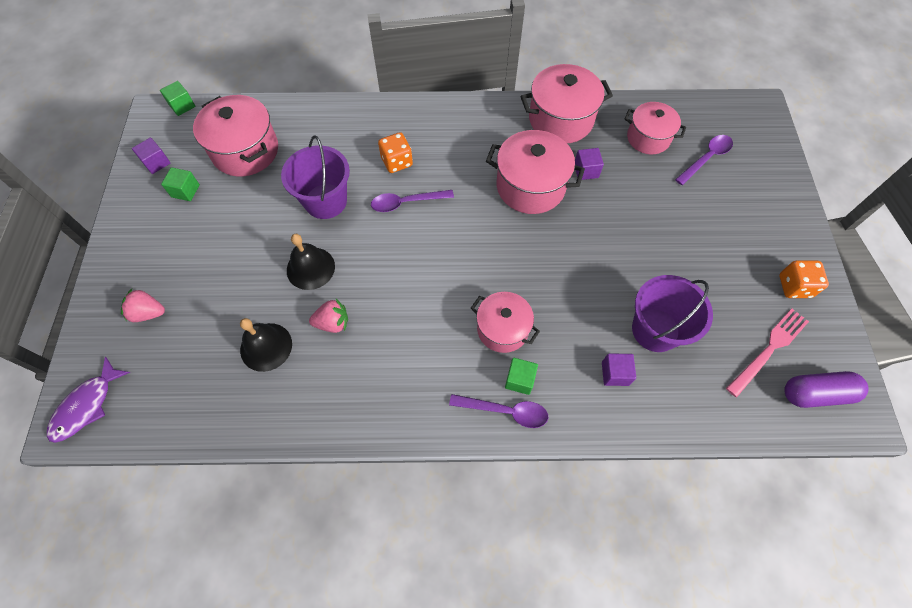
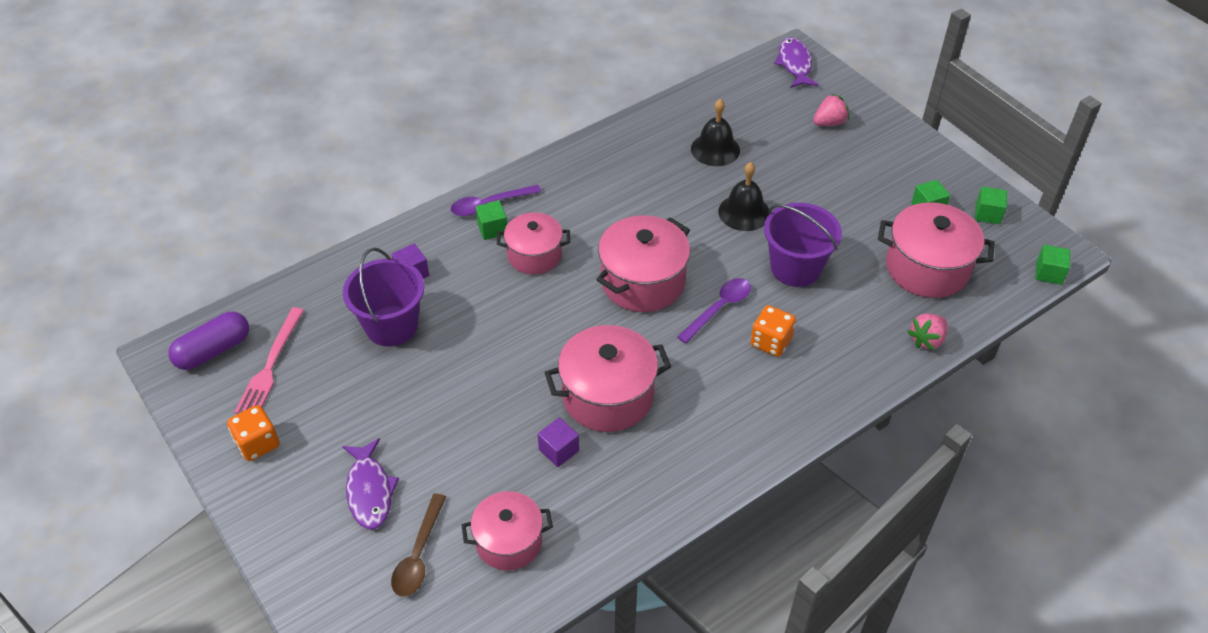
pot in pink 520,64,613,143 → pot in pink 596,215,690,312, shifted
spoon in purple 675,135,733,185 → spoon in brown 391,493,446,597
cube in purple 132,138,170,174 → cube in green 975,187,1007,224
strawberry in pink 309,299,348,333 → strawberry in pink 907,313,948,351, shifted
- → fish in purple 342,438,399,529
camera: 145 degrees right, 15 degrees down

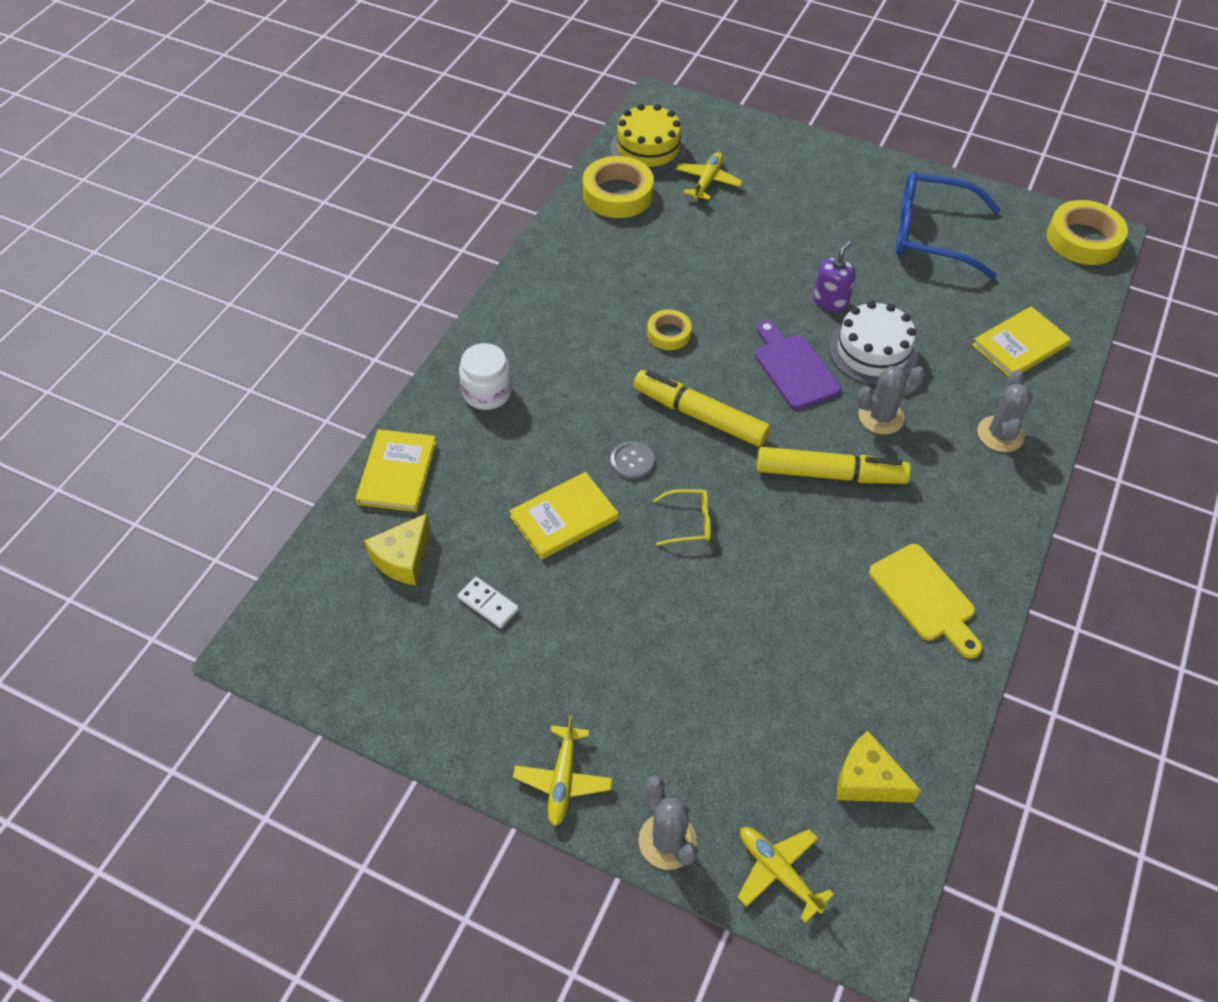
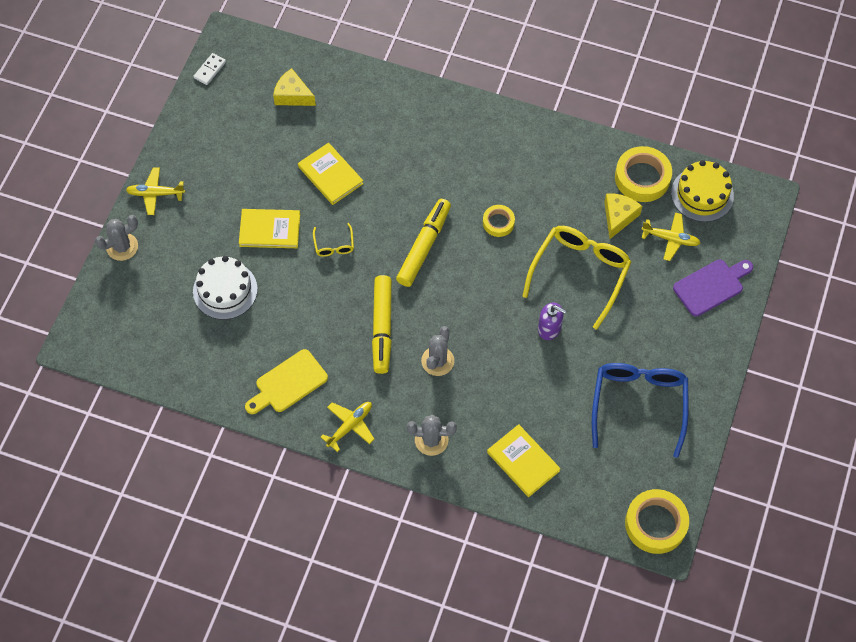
cake in white 829,301,917,385 → cake in white 193,256,258,320, shifted
cutting board in purple 755,320,841,410 → cutting board in purple 673,260,753,317, shifted
jar in white 459,343,512,410 → -
cactus in grey 857,366,925,435 → cactus in grey 421,326,454,376, 45 degrees clockwise
book in yellow 356,429,436,512 → book in yellow 239,209,300,248, shifted
button in grey 610,441,654,479 → -
domino in white 458,577,519,628 → domino in white 193,53,226,85, shifted
cheese in yellow 837,731,921,803 → cheese in yellow 604,193,642,239, shifted
plane in yellow 738,827,834,923 → plane in yellow 321,402,374,452, shifted
- → glasses in yellow 522,226,631,330
camera: 85 degrees right, 10 degrees up

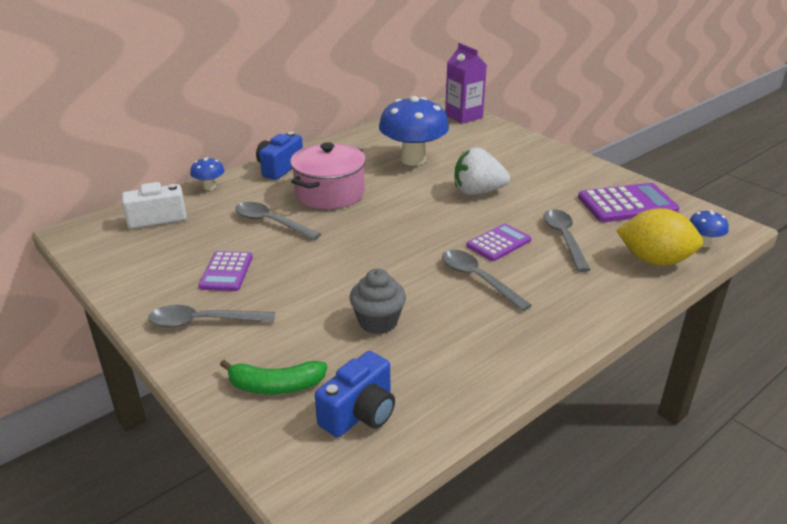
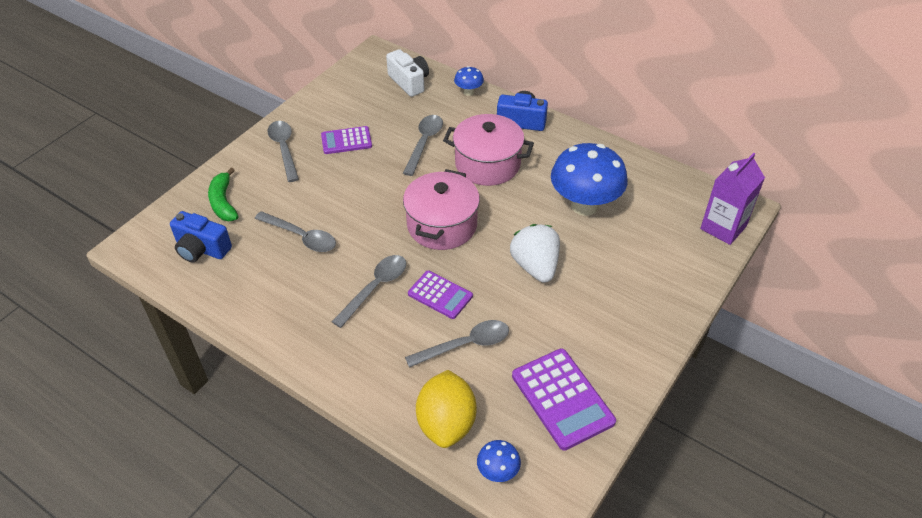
cupcake in grey 350,268,406,334 → spoon in grey 255,211,336,252
- → pot in pink 403,169,480,250
camera: 75 degrees right, 15 degrees up

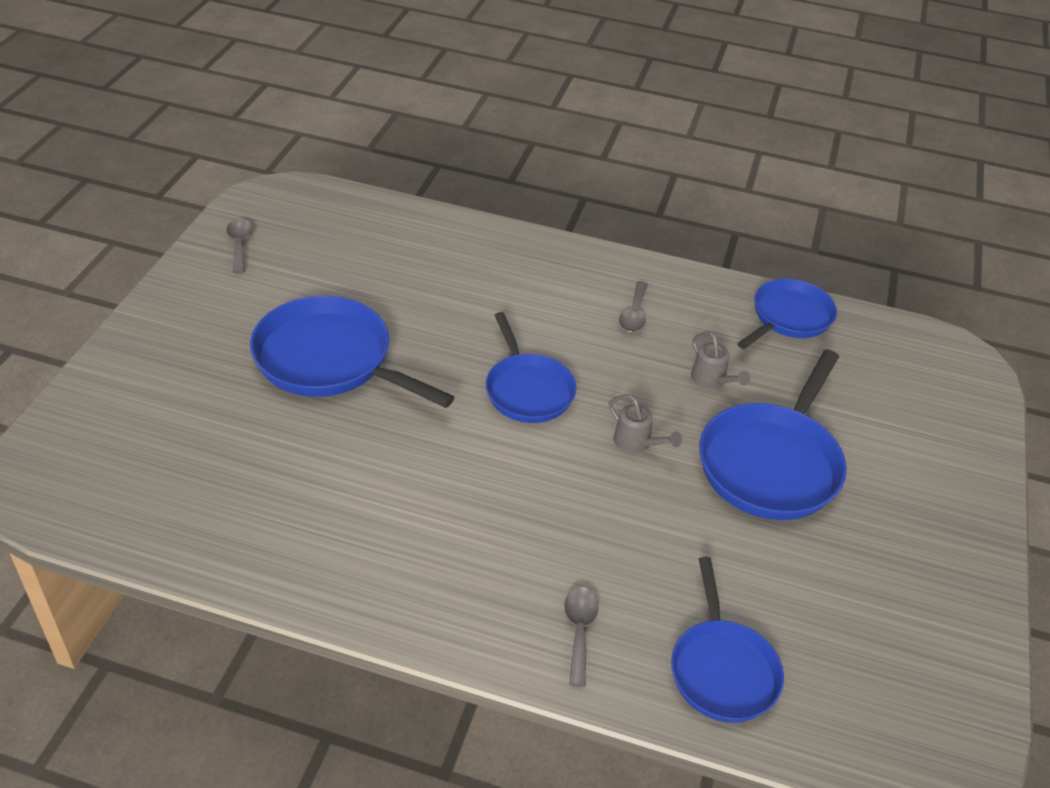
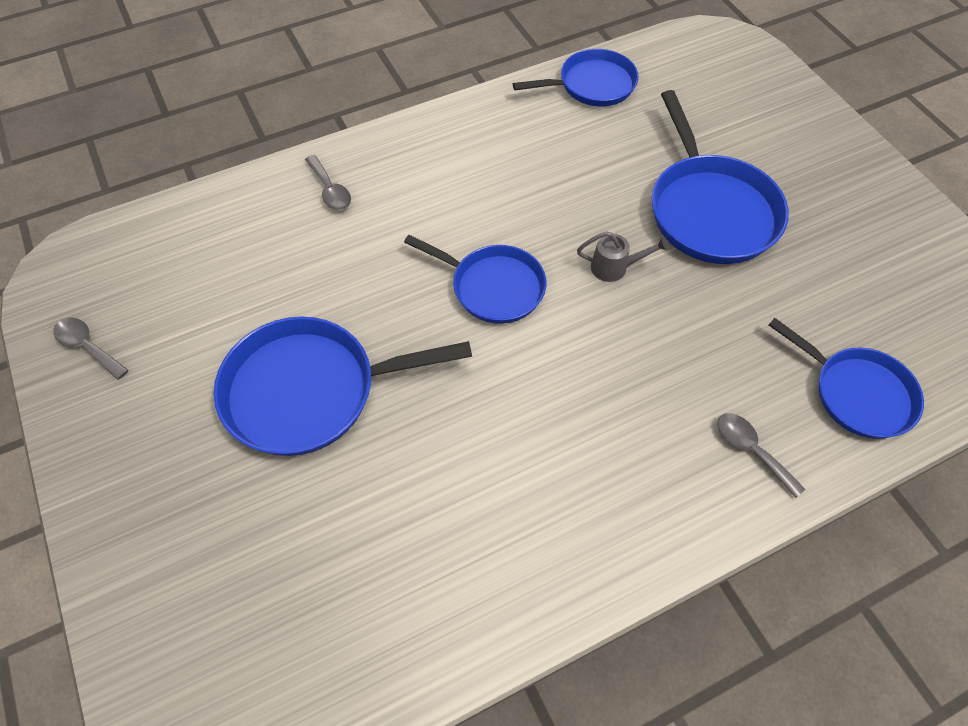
pan in blue 737,279,837,349 → pan in blue 513,49,639,106, 75 degrees clockwise
spoon in grey 619,281,648,332 → spoon in grey 305,155,351,210, shifted
watering can in grey 691,331,750,389 → -
camera: 40 degrees left, 15 degrees up

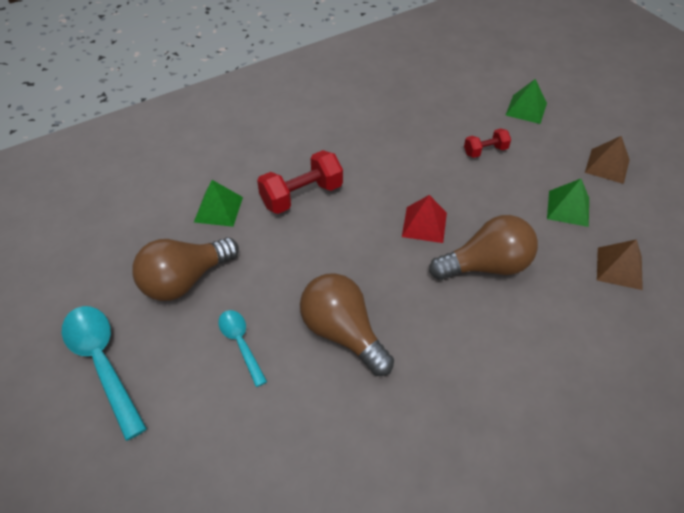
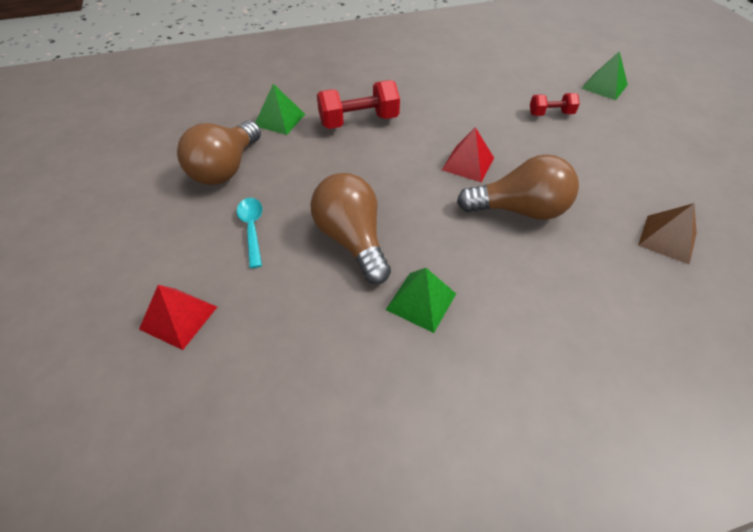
pyramid in brown 585,136,630,184 → -
pyramid in green 547,179,589,227 → pyramid in green 386,268,456,333, shifted
light bulb in brown 132,237,239,301 → light bulb in brown 177,121,261,185, 45 degrees counterclockwise
spoon in turquoise 62,306,147,441 → -
- → pyramid in red 139,285,217,350
camera: 15 degrees right, 0 degrees up

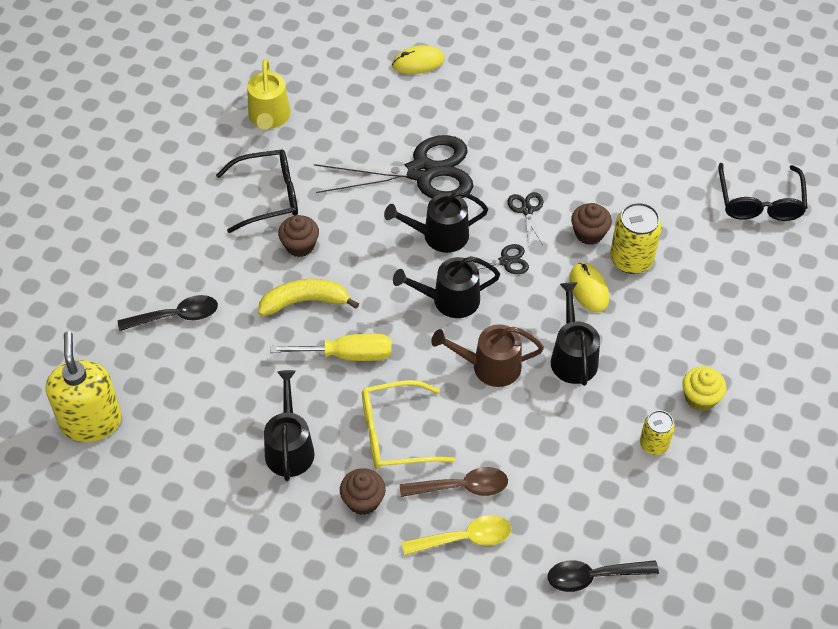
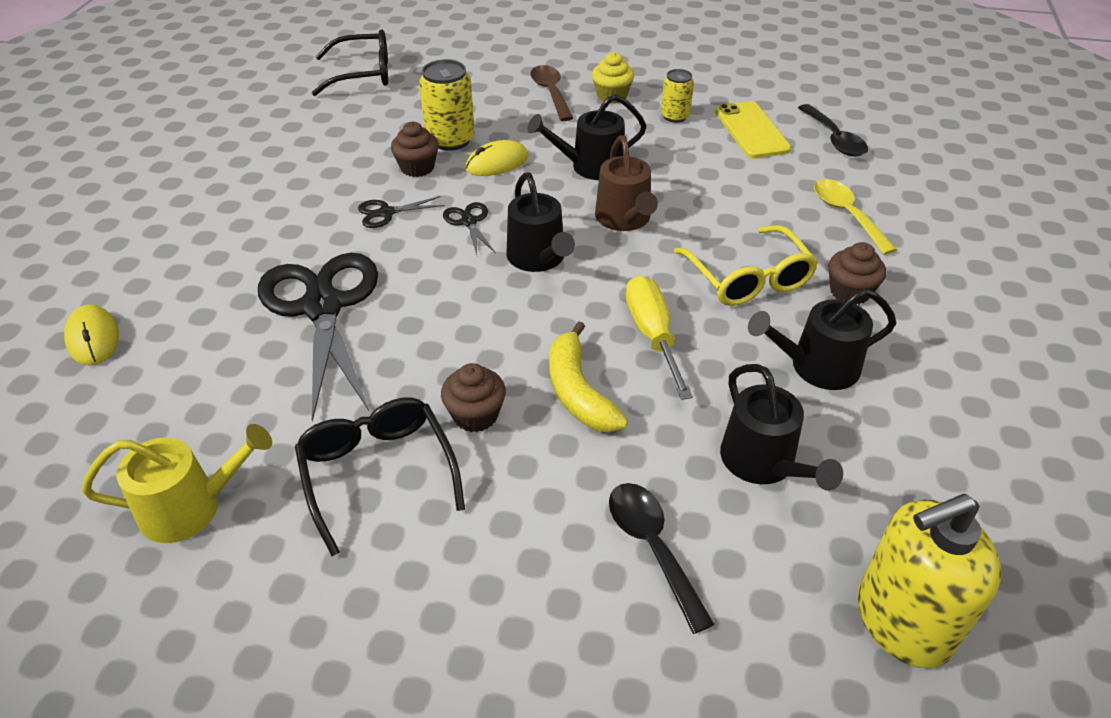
watering can in black 384,191,488,253 → watering can in black 720,364,843,491, shifted
spoon in brown 400,467,508,497 → spoon in brown 530,65,573,121, shifted
- → phone in yellow 715,101,791,158
camera: 100 degrees left, 10 degrees down

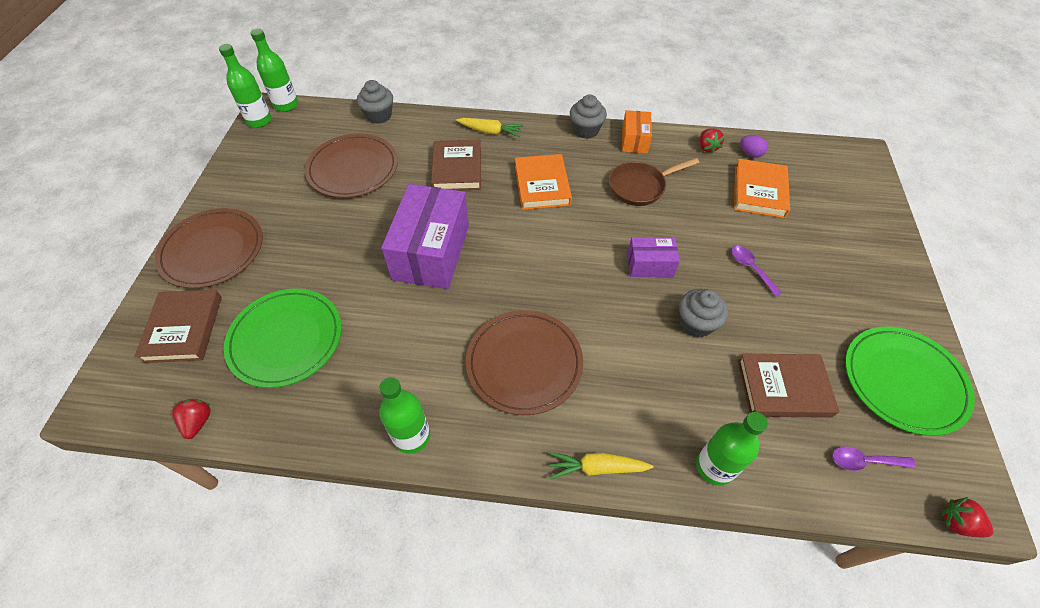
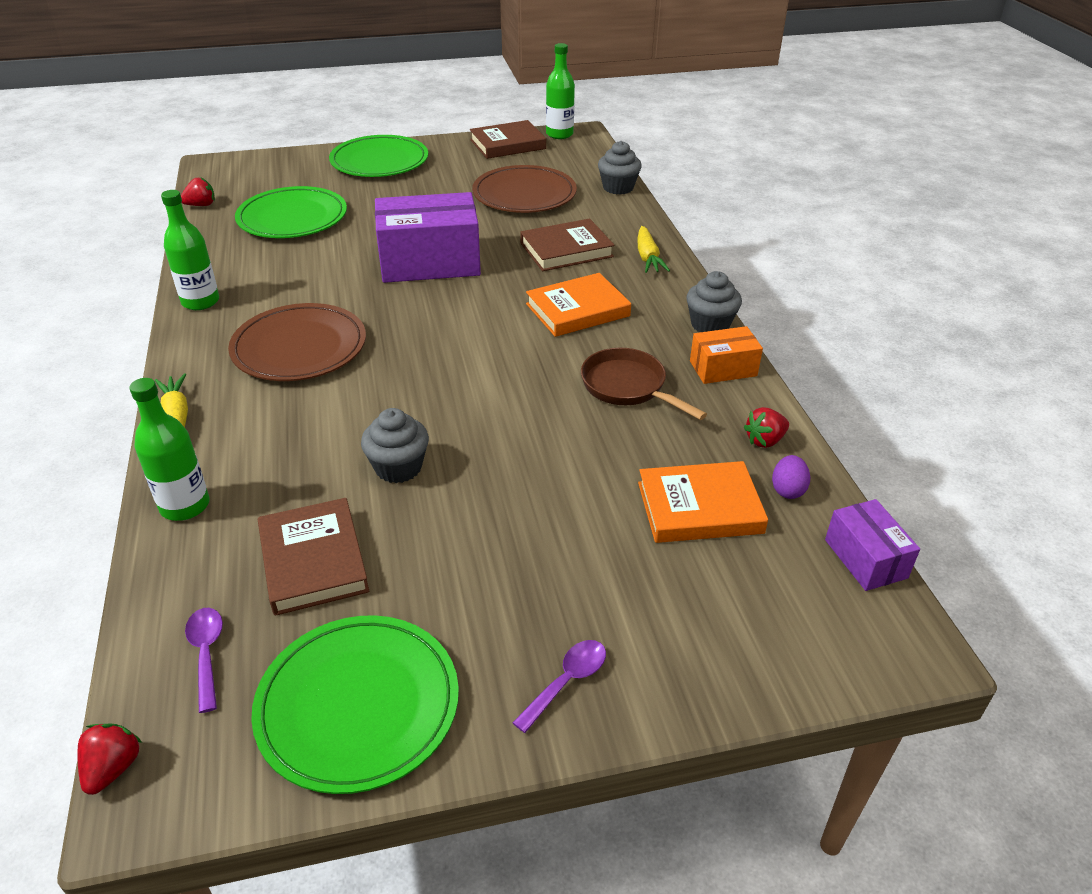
bottle in green 250,29,298,112 → -
plate in brown 155,208,263,288 → plate in green 329,135,428,177
box in purple 627,237,680,277 → box in purple 825,499,920,591, shifted
spoon in purple 731,246,782,297 → spoon in purple 512,640,606,733, shifted
book in brown 135,290,222,363 → book in brown 470,120,546,159, shifted
camera: 70 degrees right, 15 degrees down

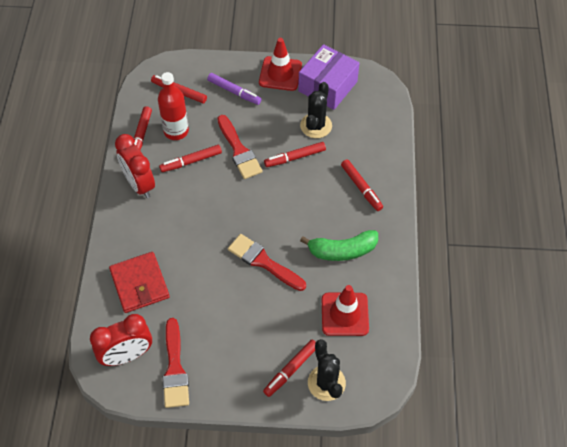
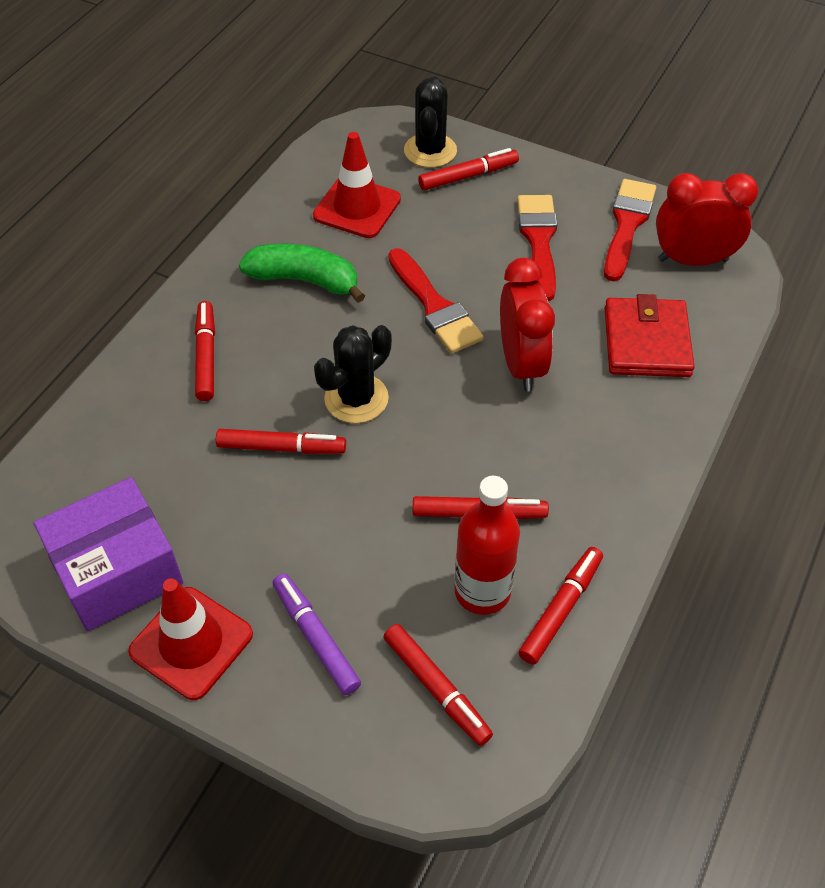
cactus in black 300,82,332,138 → cactus in black 314,325,392,423, shifted
brush in red 217,115,263,179 → brush in red 517,195,557,301, shifted
clock in red 115,134,155,198 → clock in red 500,258,555,391, shifted
camera: 155 degrees left, 5 degrees down

